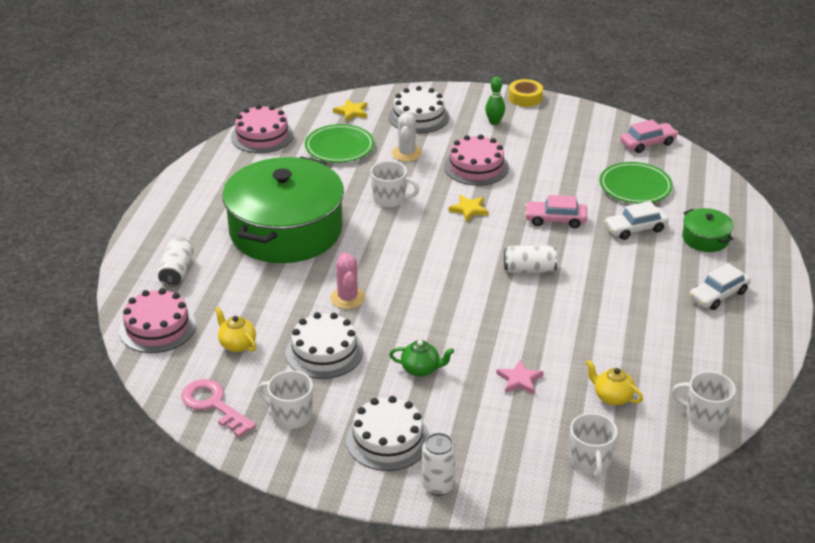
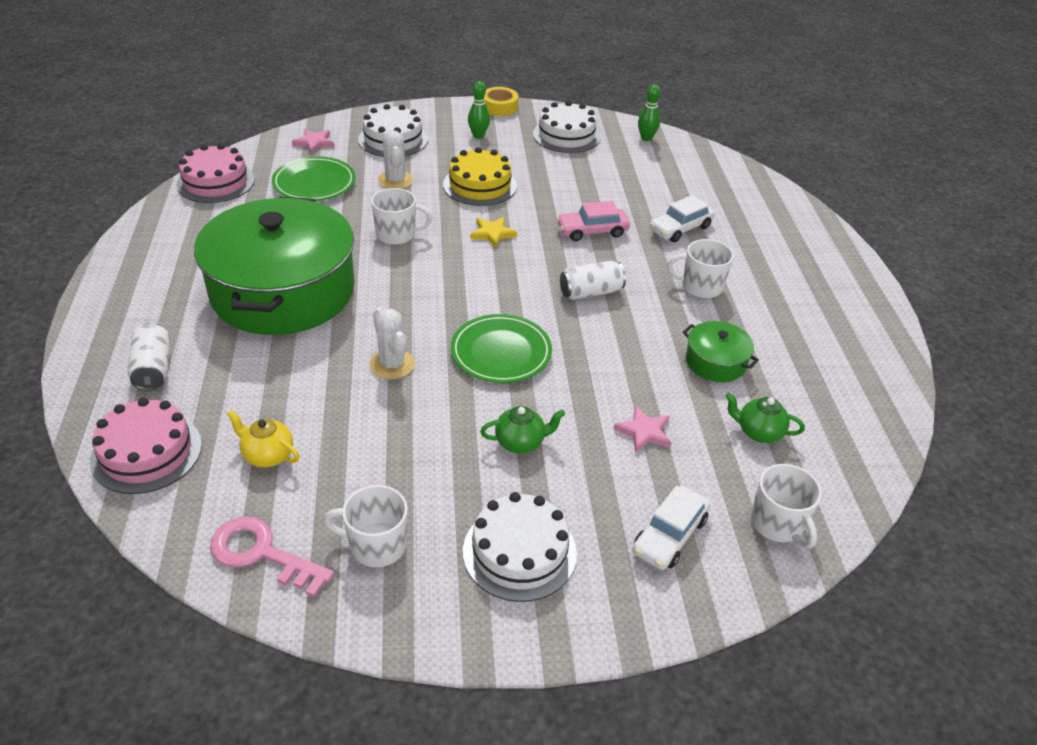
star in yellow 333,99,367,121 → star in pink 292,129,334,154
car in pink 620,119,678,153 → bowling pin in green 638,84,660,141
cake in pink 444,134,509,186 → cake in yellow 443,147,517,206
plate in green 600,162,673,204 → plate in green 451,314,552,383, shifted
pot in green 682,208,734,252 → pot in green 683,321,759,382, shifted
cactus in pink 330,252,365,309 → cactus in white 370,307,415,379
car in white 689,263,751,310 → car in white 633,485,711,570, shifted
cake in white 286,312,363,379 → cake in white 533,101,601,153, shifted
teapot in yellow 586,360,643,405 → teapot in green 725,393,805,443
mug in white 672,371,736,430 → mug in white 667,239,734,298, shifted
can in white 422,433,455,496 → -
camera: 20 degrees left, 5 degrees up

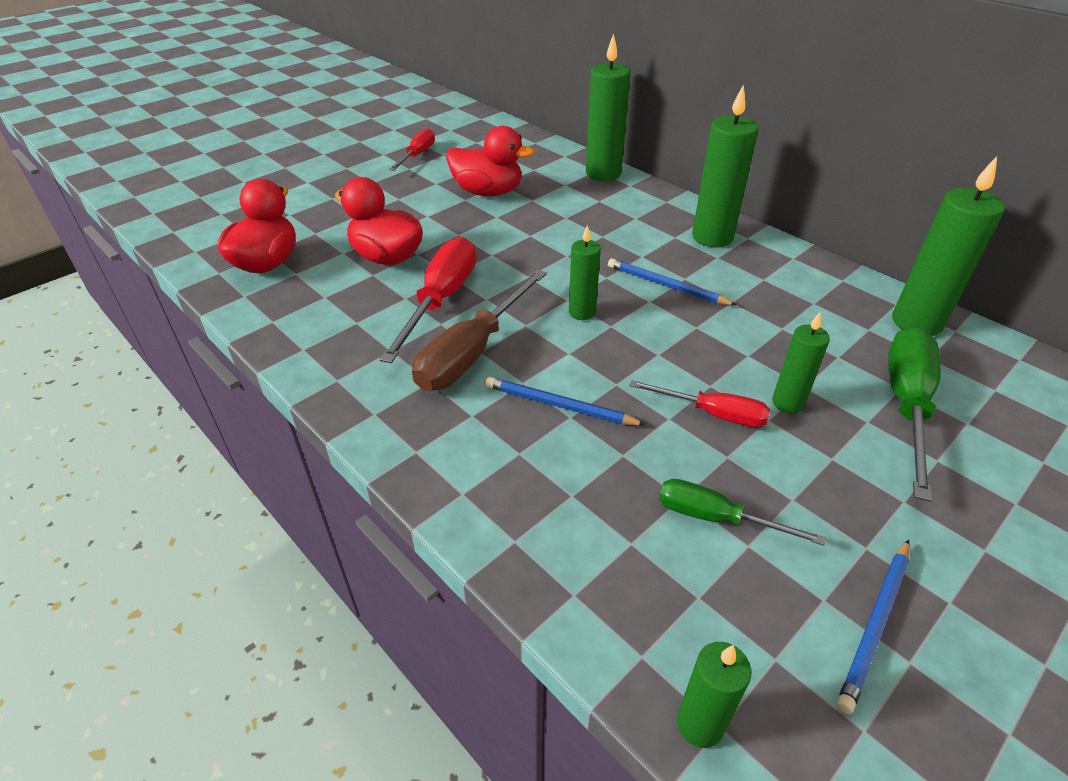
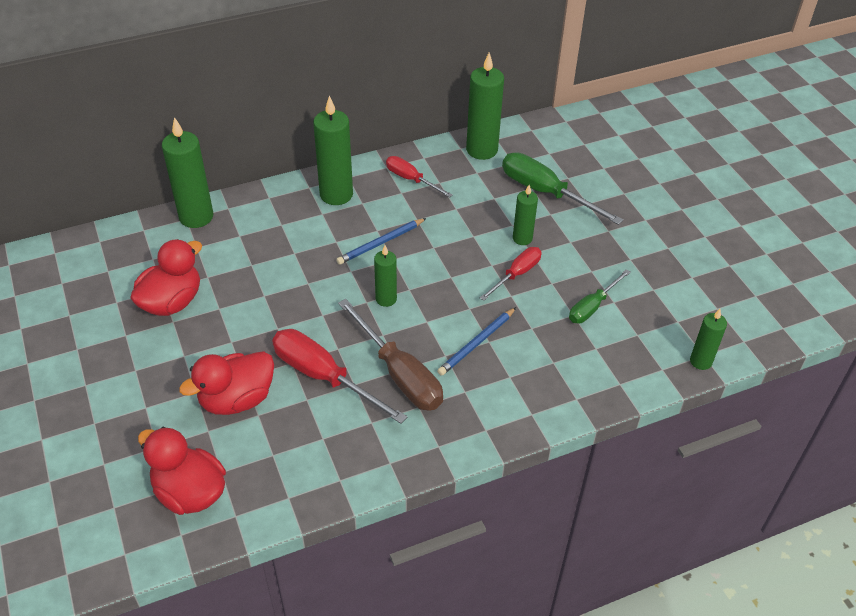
screwdriver in red 389,128,435,171 → screwdriver in red 386,156,453,198, shifted
pencil in blue 837,539,910,714 → -
camera: 70 degrees left, 5 degrees up

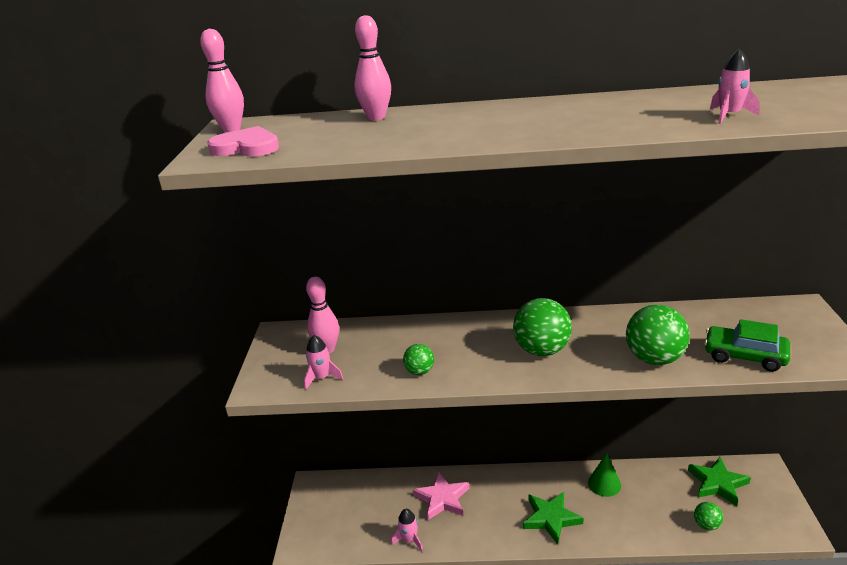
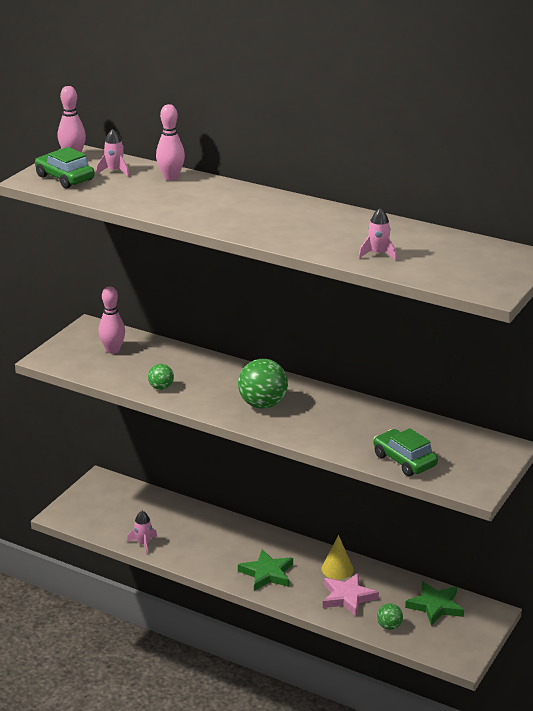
heart in pink 207,126,279,156 → car in green 35,147,95,188
ball in green 626,305,690,365 → -
rocket in pink 304,335,343,390 → rocket in pink 96,129,129,177, shifted
cone in green 588,453,621,497 → cone in yellow 322,535,353,579
star in pink 413,472,469,520 → star in pink 323,573,379,617, shifted
camera: 25 degrees right, 0 degrees up

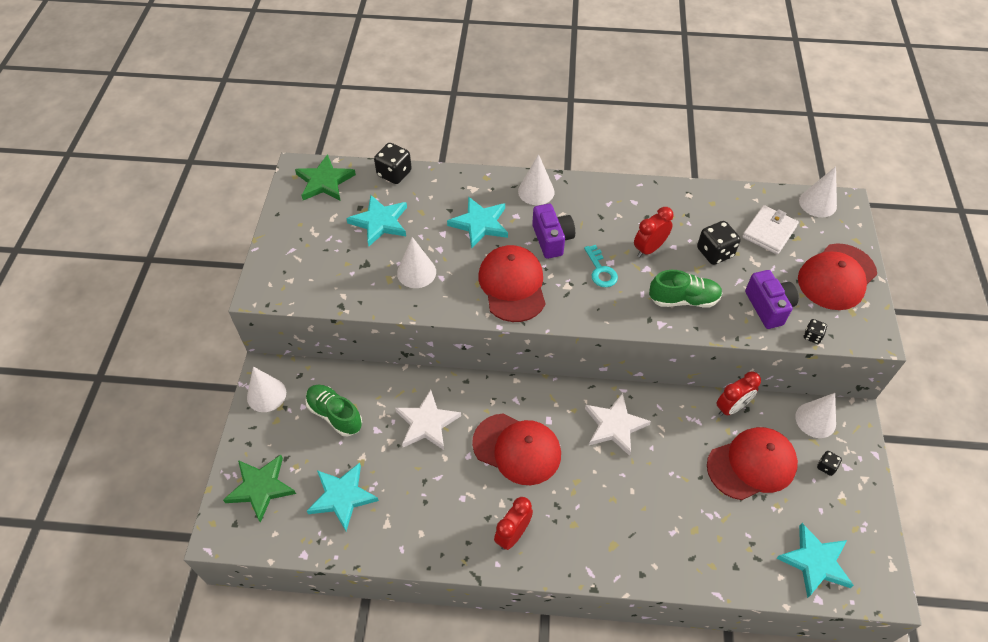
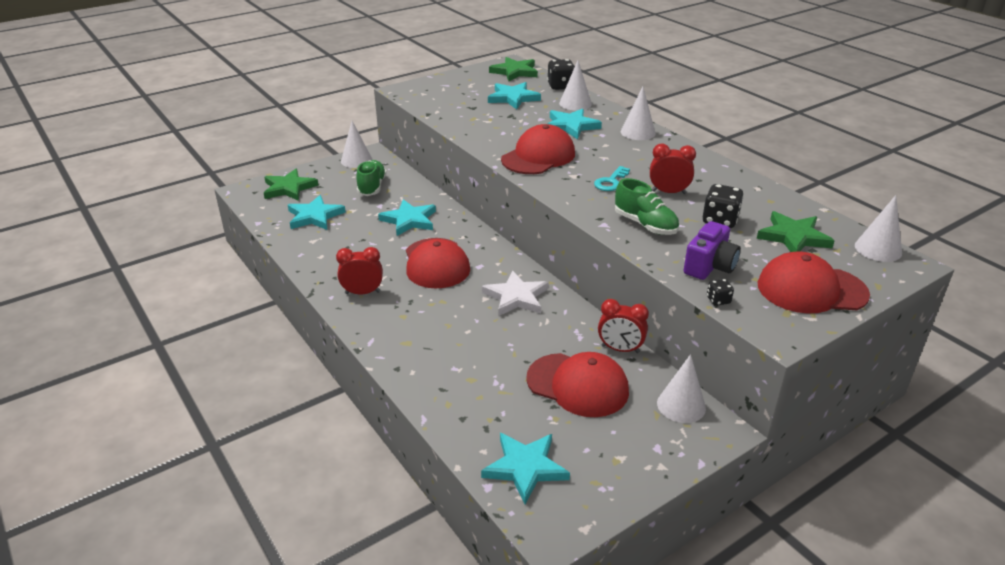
camera in purple 532,204,575,259 → -
wallet in white 742,205,799,255 → star in green 757,211,835,252
cone in white 397,237,436,288 → cone in white 559,60,592,111, shifted
star in white 395,390,461,450 → star in turquoise 378,199,436,236
dice in black 817,451,842,476 → -
camera: 50 degrees right, 20 degrees down

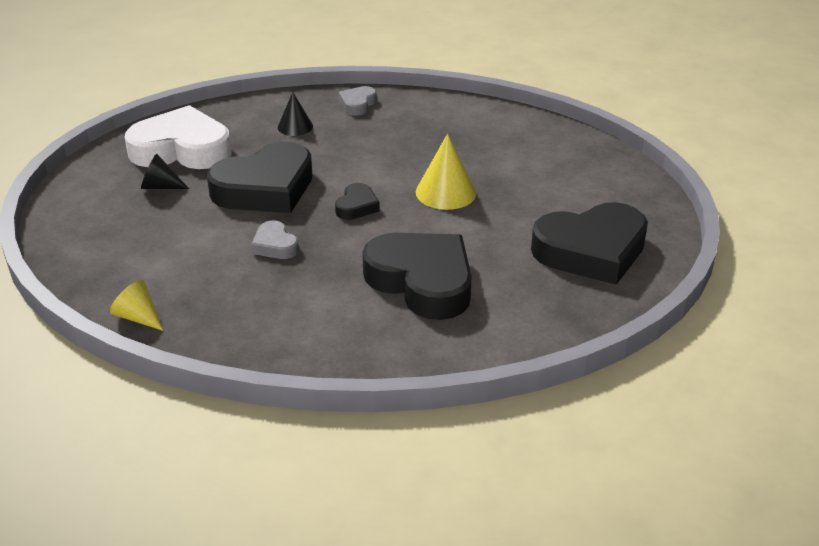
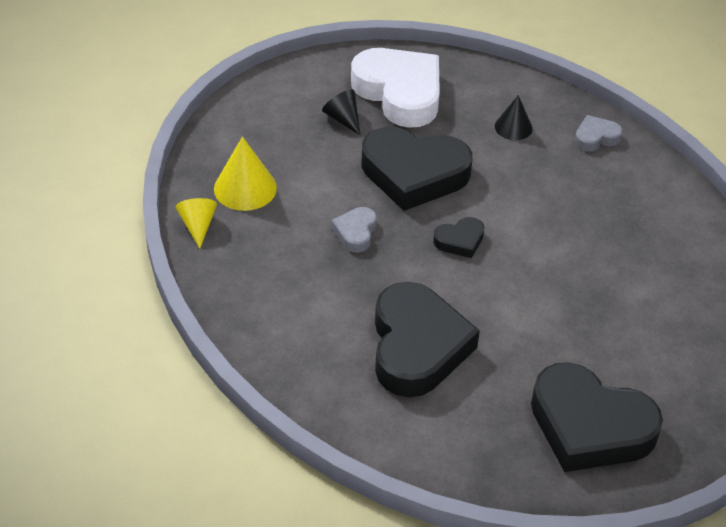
cone in yellow 416,134,477,210 → cone in yellow 214,137,277,211, shifted
camera: 45 degrees right, 10 degrees up

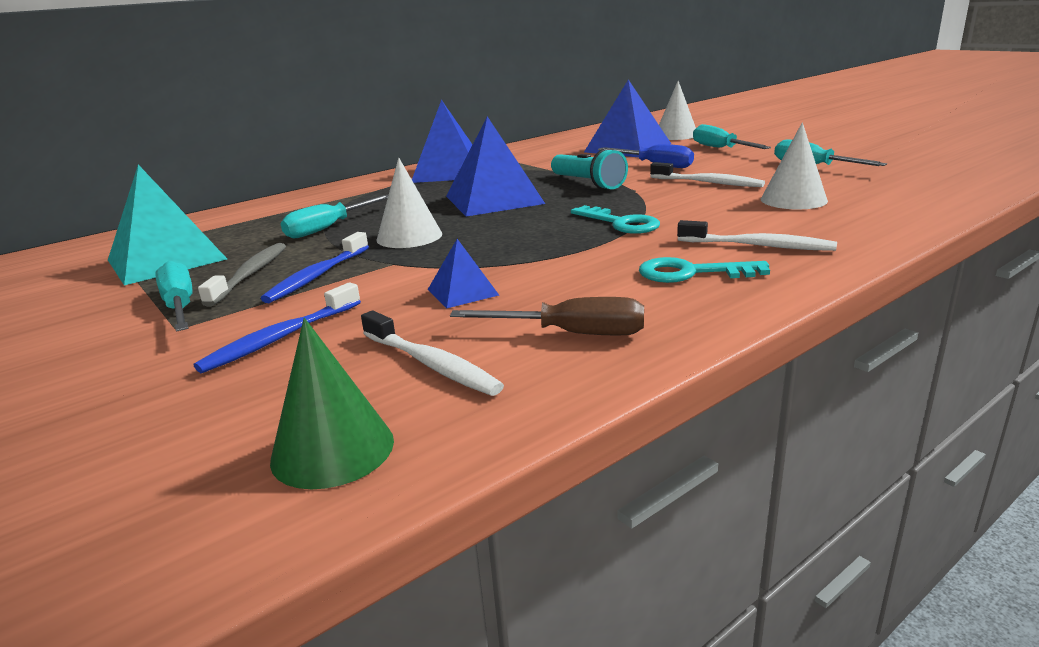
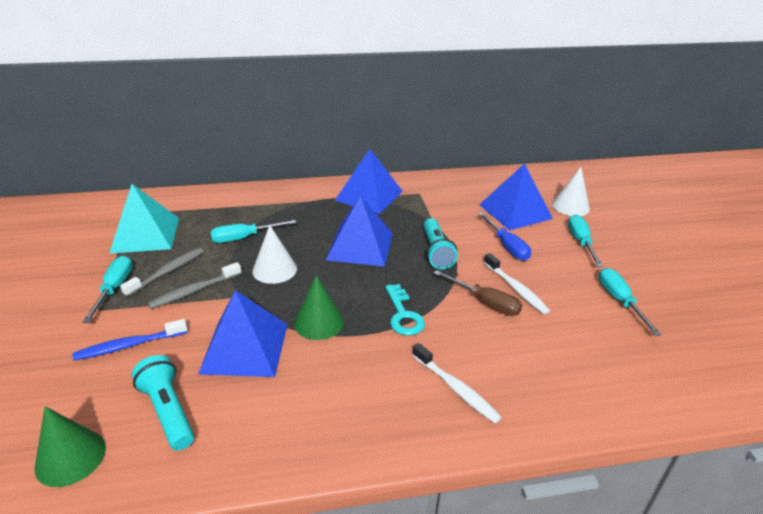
cone in white 761,122,828,209 → -
toothbrush in blue 261,232,369,303 → toothbrush in grey 148,262,242,309
pyramid in blue 428,239,499,308 → pyramid in blue 198,290,288,377, x2.04
key in turquoise 639,257,770,283 → -
screwdriver in brown 450,297,644,336 → screwdriver in brown 434,270,522,316, shifted
toothbrush in white 361,310,504,396 → flashlight in turquoise 132,355,194,450
- → cone in green 294,275,344,340
camera: 25 degrees right, 10 degrees up

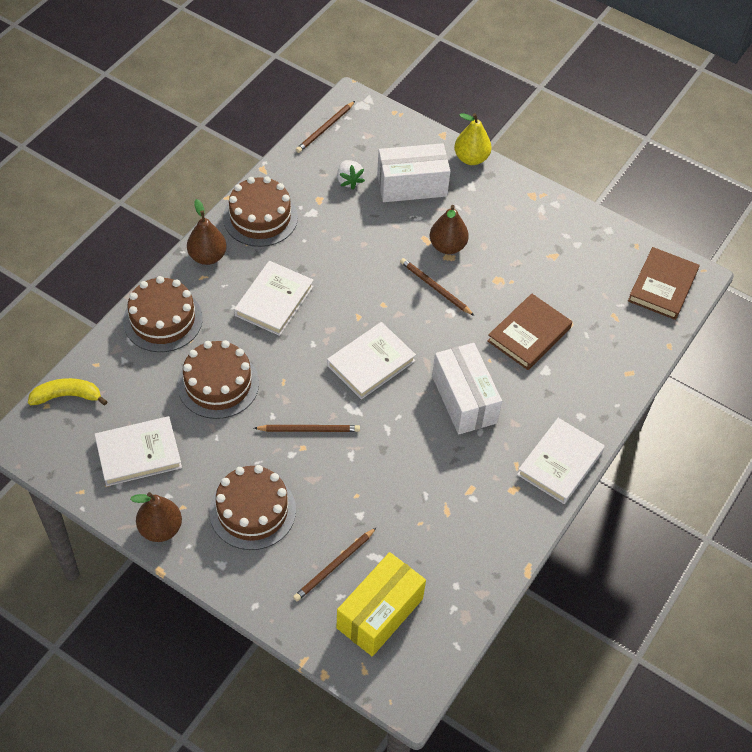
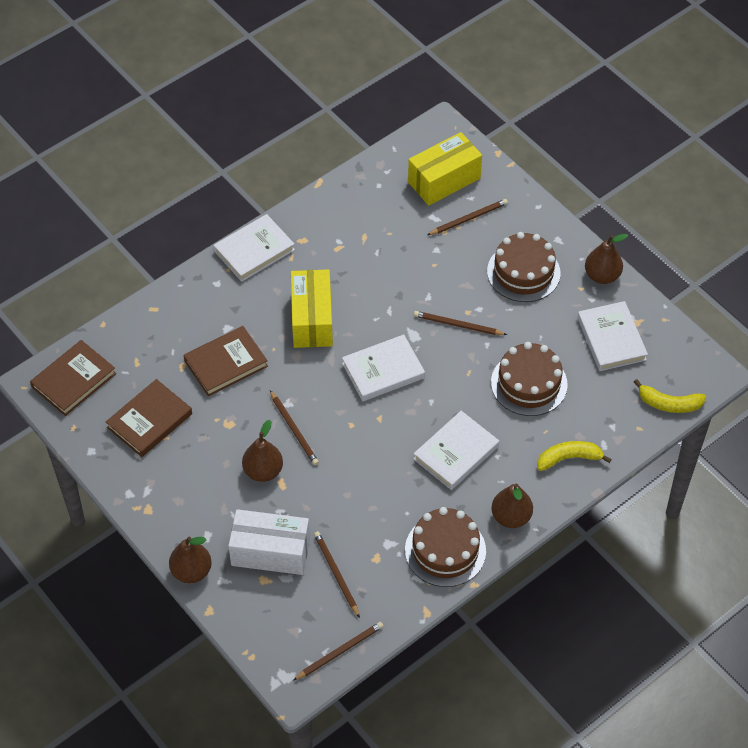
pear in yellow 454,113,492,165 → pear in brown 169,536,212,583
strawberry in white 337,160,365,189 → pencil in brown 314,531,360,618
cake in brown 123,276,203,352 → banana in yellow 537,441,612,471
box in white 432,343,502,434 → box in yellow 291,269,333,348
book in white 94,416,182,486 → book in white 577,301,648,371, 75 degrees clockwise
- → book in brown 106,379,192,457
camera: 160 degrees left, 0 degrees up

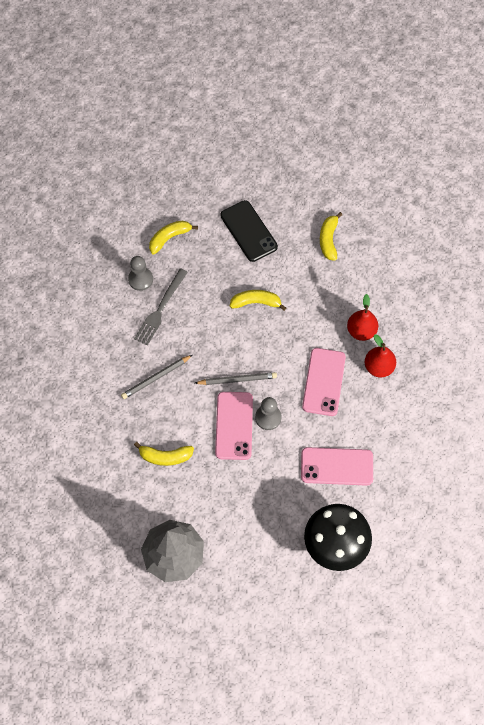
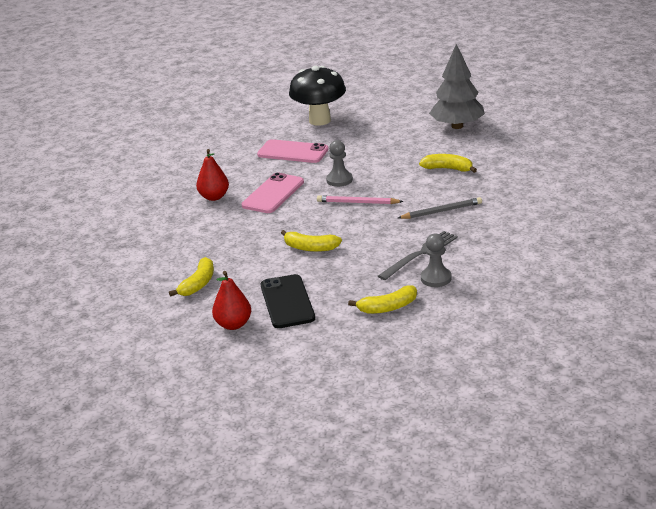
pear in red 347,294,378,341 → pear in red 212,271,251,330, shifted
pencil in grey 195,372,277,385 → pencil in pink 317,195,403,204
phone in pink 215,392,253,460 → -
camera: 160 degrees left, 35 degrees down

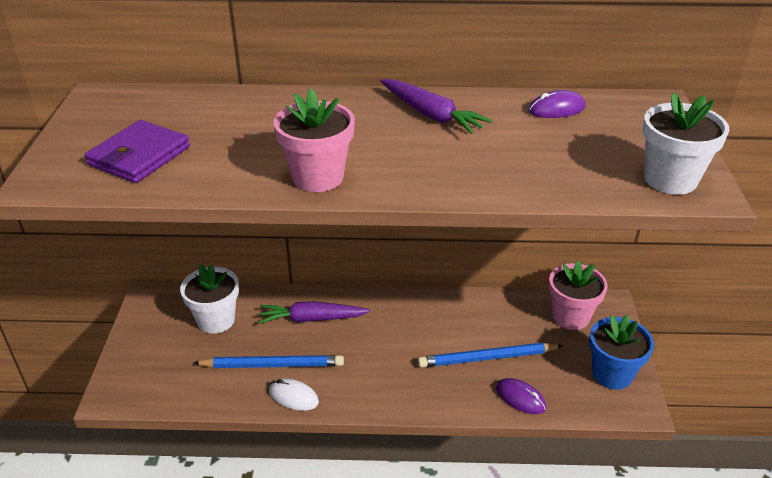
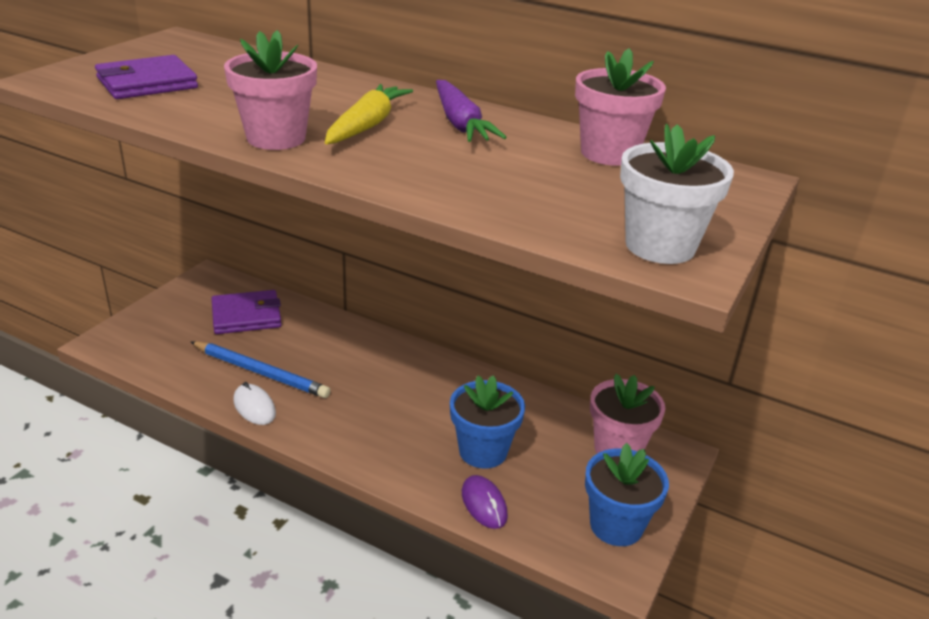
mouse in purple 529,90,586,118 → flower pot in pink 575,48,666,166
flower pot in white 180,264,239,334 → wallet in purple 212,290,282,334
carrot in purple 259,301,370,324 → -
pencil in blue 418,343,563,368 → flower pot in blue 450,375,525,469
- → carrot in yellow 325,84,413,144
camera: 25 degrees right, 5 degrees down

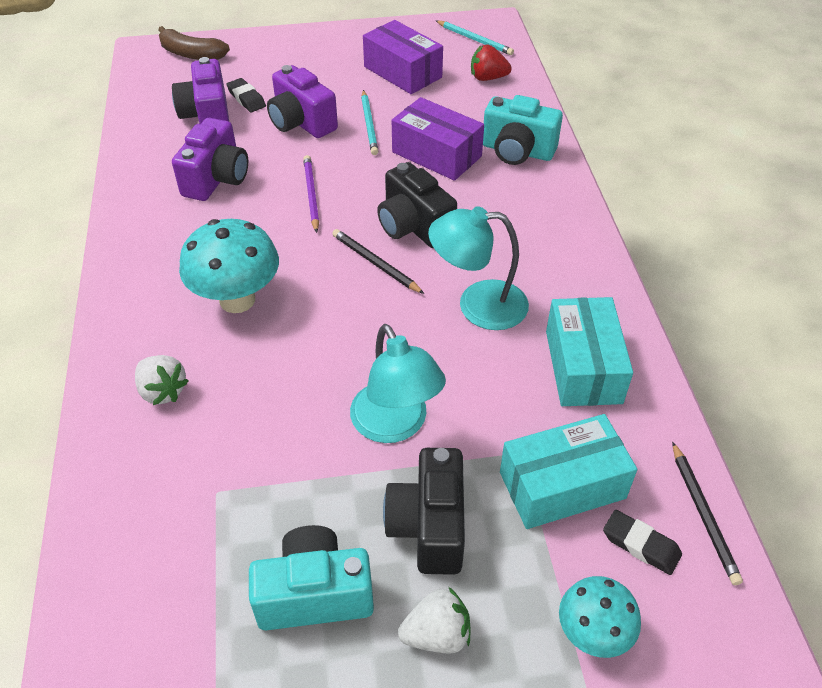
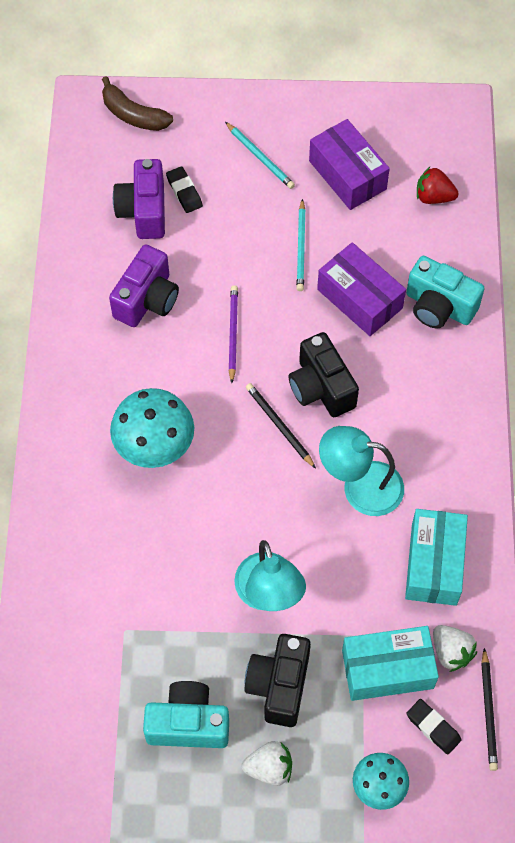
pencil in turquoise 436,20,514,55 → pencil in turquoise 225,122,295,189, shifted
camera in purple 267,65,338,138 → -
strawberry in white 135,355,189,405 → strawberry in white 433,625,477,672, shifted
camera: 10 degrees right, 15 degrees up

